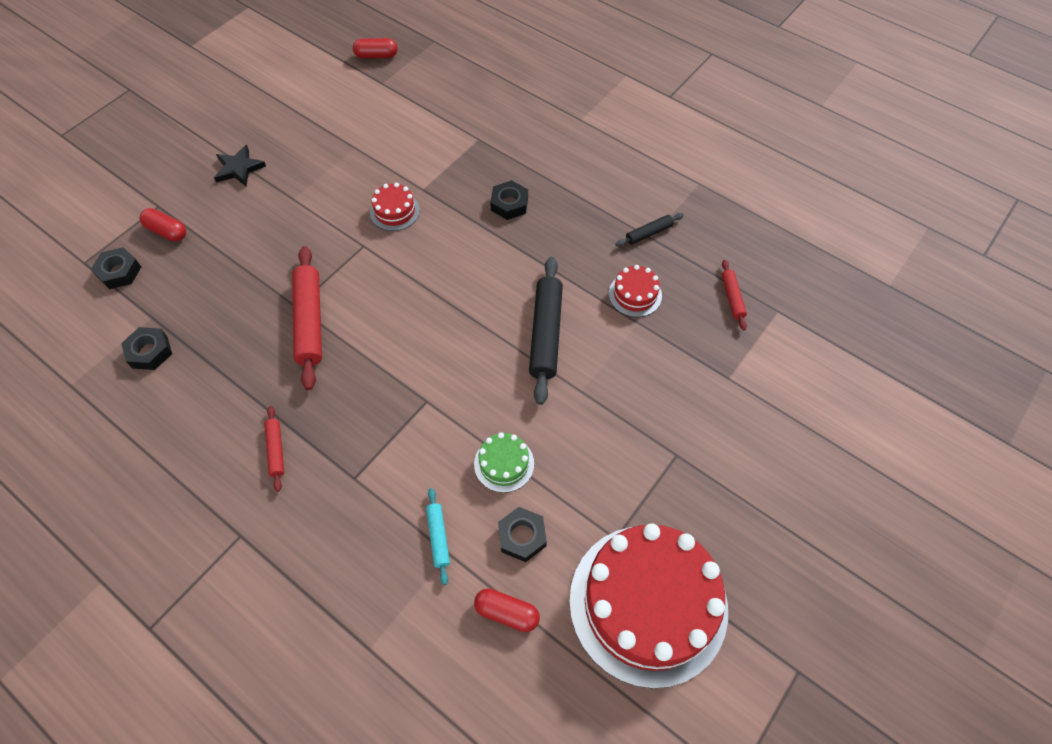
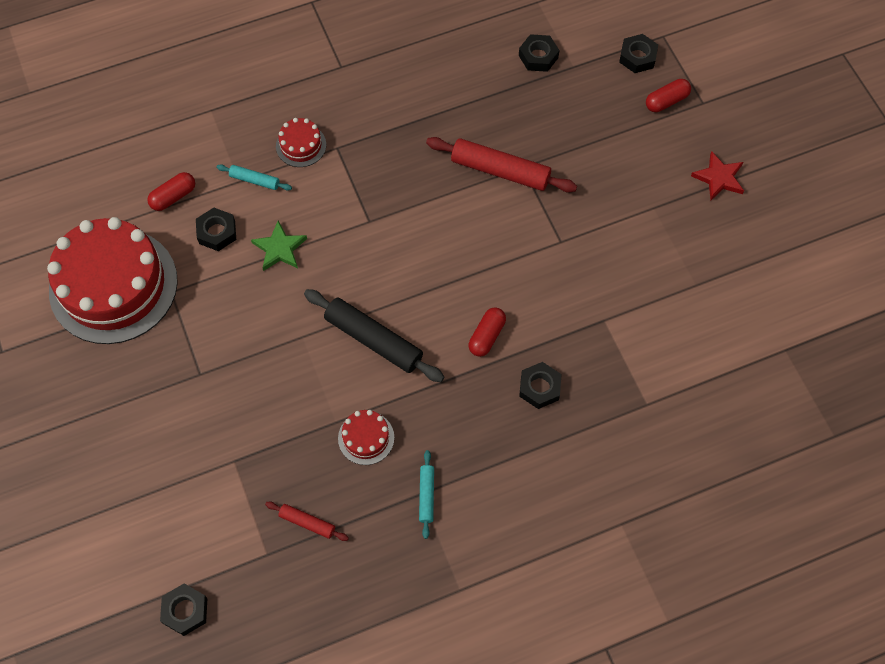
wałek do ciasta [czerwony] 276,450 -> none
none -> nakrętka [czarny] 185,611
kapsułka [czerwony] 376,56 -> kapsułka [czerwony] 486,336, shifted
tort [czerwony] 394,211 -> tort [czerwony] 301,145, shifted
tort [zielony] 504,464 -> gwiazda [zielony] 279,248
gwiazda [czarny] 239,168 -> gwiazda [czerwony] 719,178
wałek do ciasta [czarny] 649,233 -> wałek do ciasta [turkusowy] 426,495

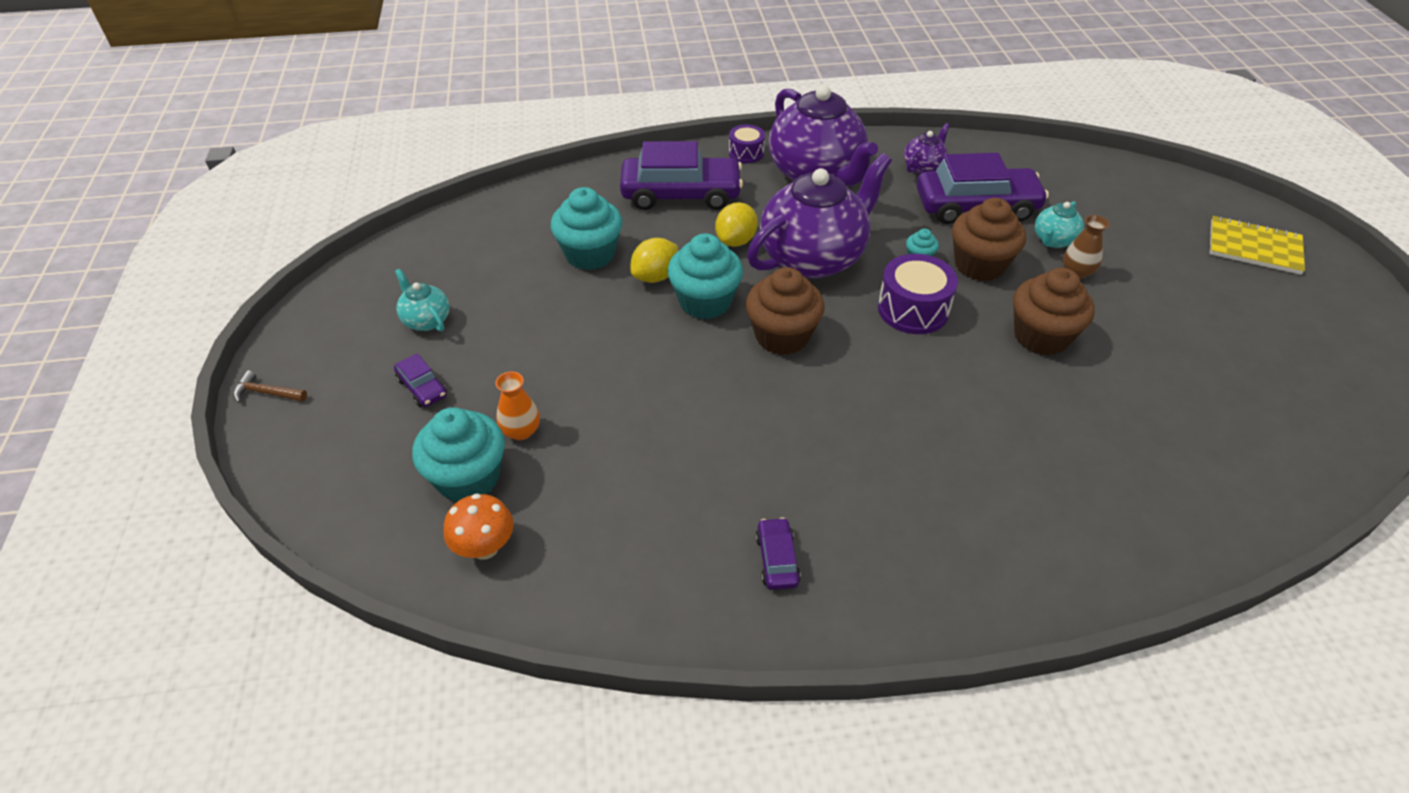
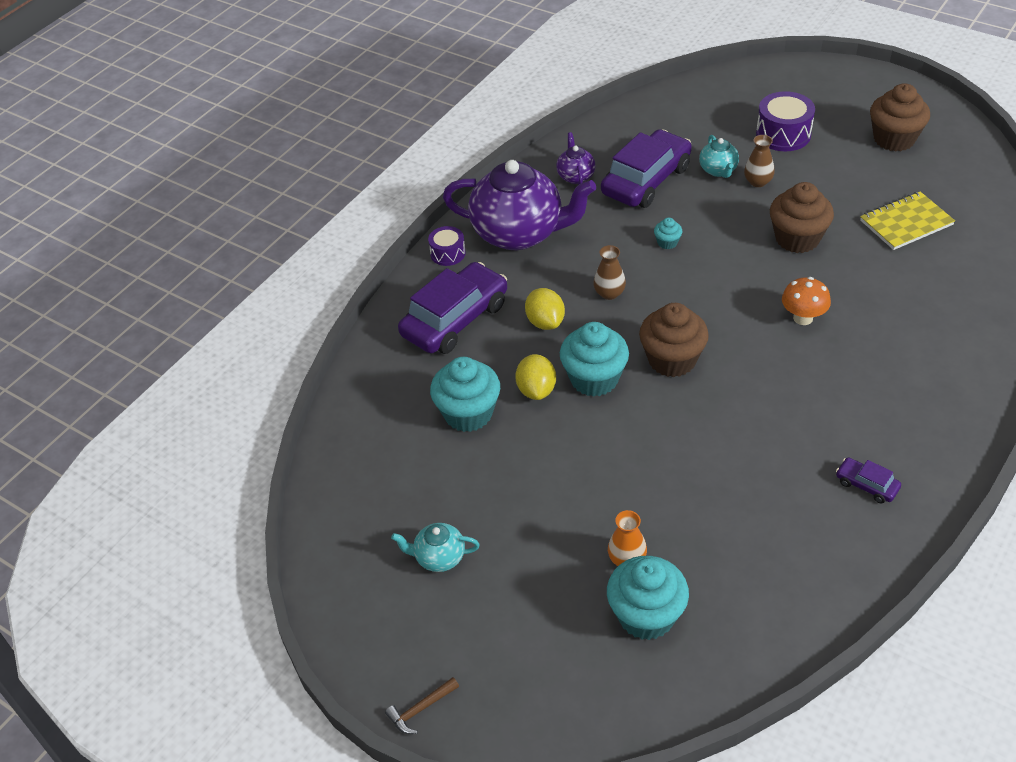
samochód [fioletowy] 422,387 -> none
grzyb [pomarańczowy] 485,547 -> grzyb [pomarańczowy] 803,318, shifted
bęben [fioletowy] 913,309 -> bęben [fioletowy] 783,134, shifted
muffinka [brązowy] 979,265 -> muffinka [brązowy] 894,139, shifted
zeszyt [żółty] 1254,247 -> zeszyt [żółty] 906,223, shifted
imbryk [fioletowy] 813,257 -> wazon [brązowy] 609,293

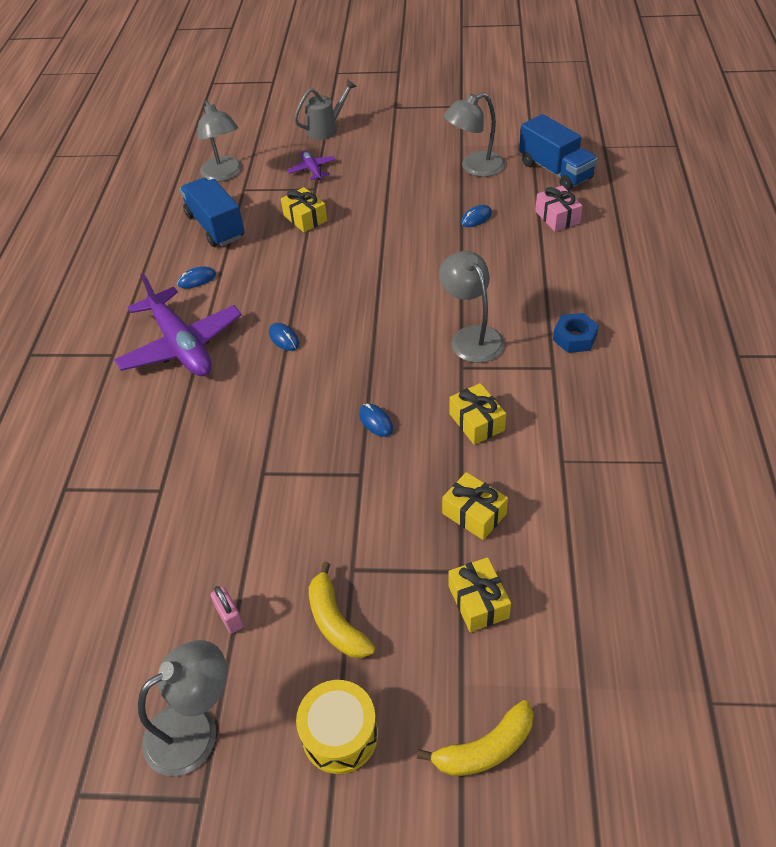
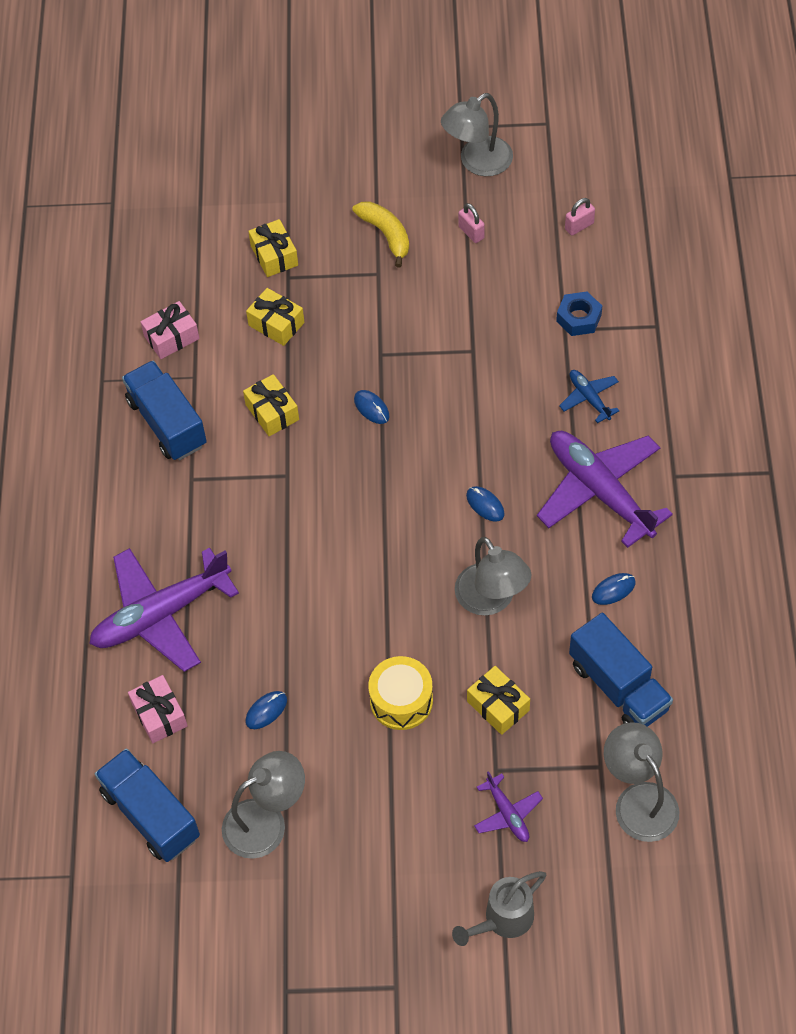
banan [żółty] 485,749 -> none
none -> samolot [fioletowy] 160,615
none -> ciężarówka [niebieski] 167,423
none -> prezent [różowy] 171,337
none -> samolot [niebieski] 589,398
none -> kłódka [różowy] 579,226
bęben [żółty] 340,734 -> bęben [żółty] 401,701, shifted
lampka [szary] 471,336 -> lampka [szary] 491,600, shifted
nakrętka [niebieski] 574,338 -> nakrętka [niebieski] 579,318, shifted

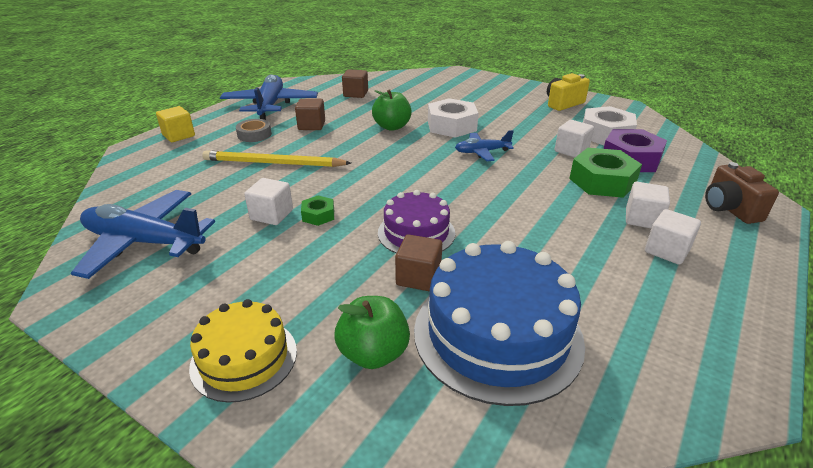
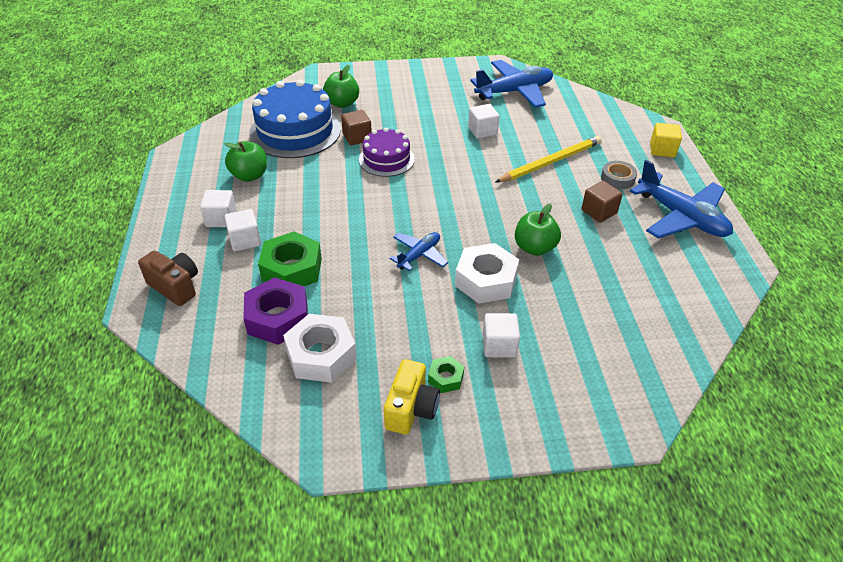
tort [żółty] 244,358 -> none
sześcian [brązowy] 355,94 -> none
none -> jabłko [zielony] 249,176
nakrętka [zielony] 318,215 -> nakrętka [zielony] 446,378, shifted
sześcian [biały] 571,151 -> sześcian [biały] 499,345, shifted

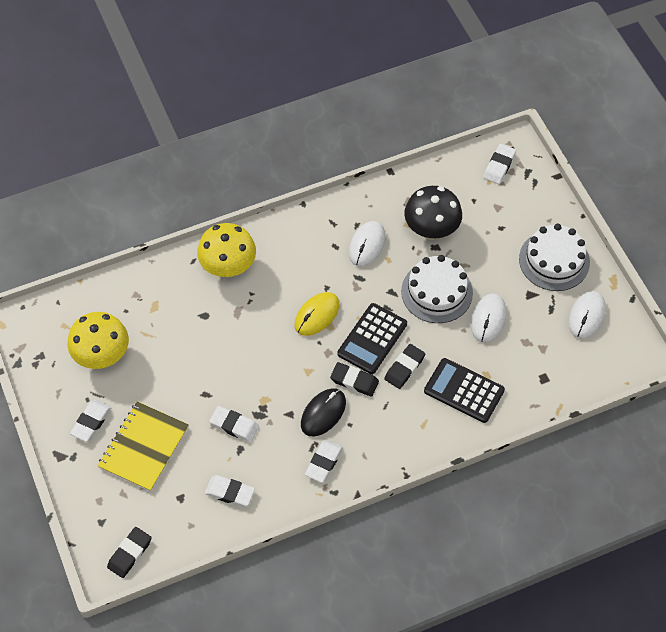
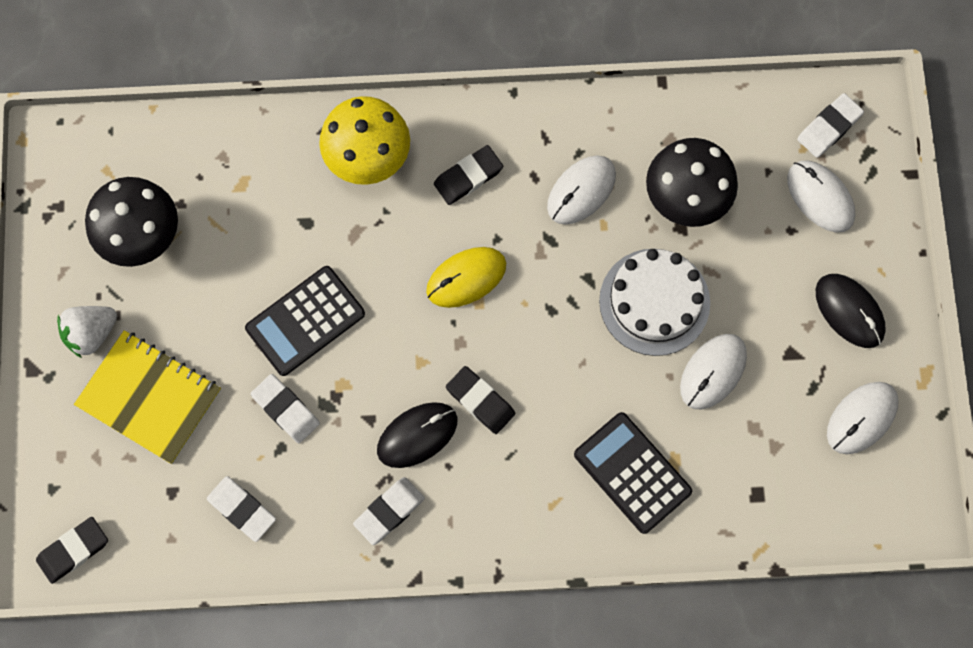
none -> myszka [biały] 820,197
kalkulator [czarny] 372,339 -> kalkulator [czarny] 305,321, shifted
gumka do mazania [czarny] 404,368 -> gumka do mazania [czarny] 468,177, shifted
gumka do mazania [biały] 91,422 -> truskawka [biały] 91,333
tort [biały] 554,260 -> myszka [czarny] 849,311
grzyb [żółty] 102,356 -> grzyb [czarny] 142,236
zeszyt [żółty] 144,447 -> zeszyt [żółty] 149,397, 75 degrees clockwise

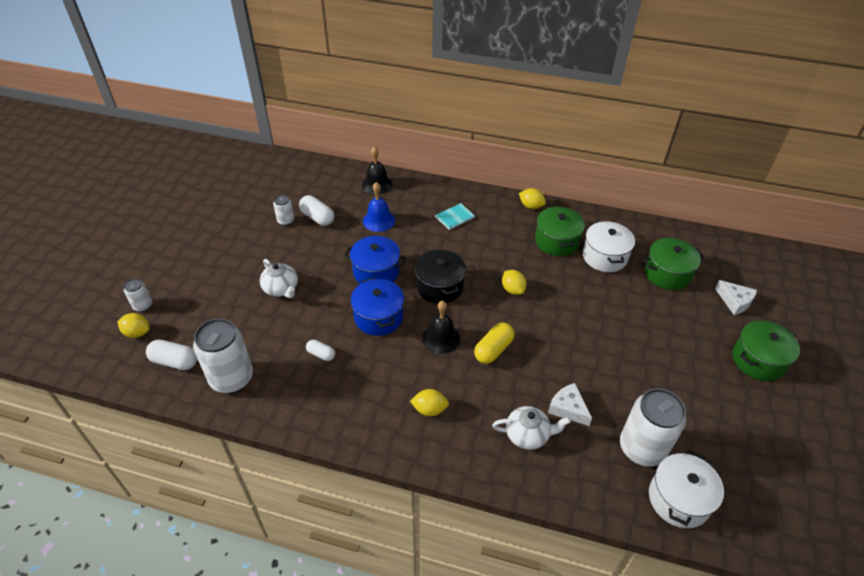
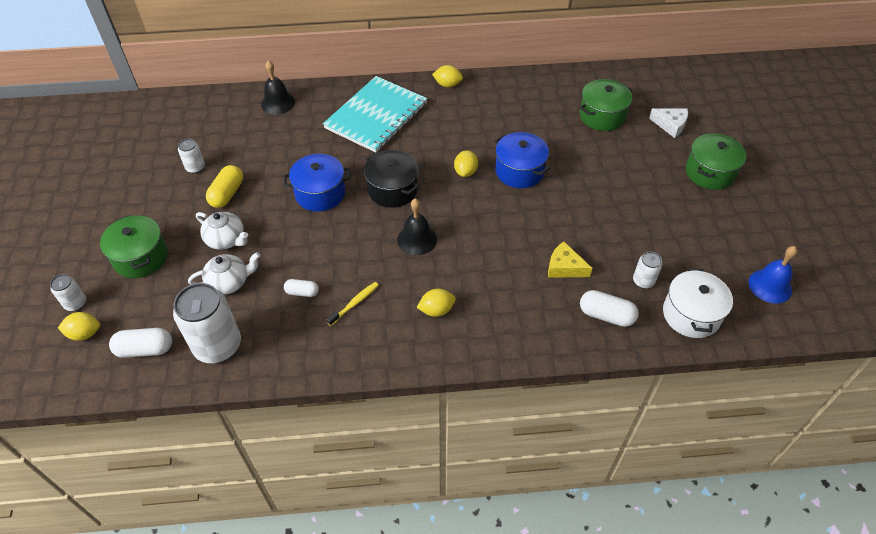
garnek [biały] 604,257 -> none
none -> szczoteczka do zębów [żółty] 355,303
kapsułka [biały] 317,217 -> kapsułka [biały] 606,315, shifted
garnek [niebieski] 378,317 -> garnek [niebieski] 519,171, shifted
dzwonek [niebieski] 379,220 -> dzwonek [niebieski] 770,286, shifted
kapsułka [żółty] 493,350 -> kapsułka [żółty] 227,194, shifted
imbryk [biały] 528,435 -> imbryk [biały] 229,282, shifted
garnek [zielony] 556,241 -> garnek [zielony] 141,257, shifted
ser [biały] 568,408 -> ser [żółty] 564,267
cytryna [żółty] 512,289 -> cytryna [żółty] 465,172, 60 degrees clockwise
zeszyt [turkusowy] 455,217 -> zeszyt [turkusowy] 376,116, x2.49
puszka [biały] 642,448 -> puszka [biały] 643,281, x0.49

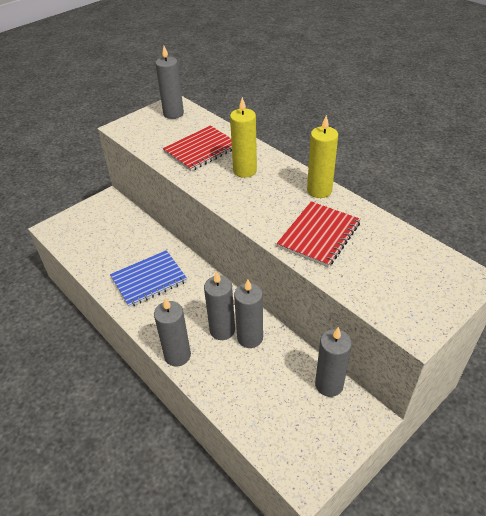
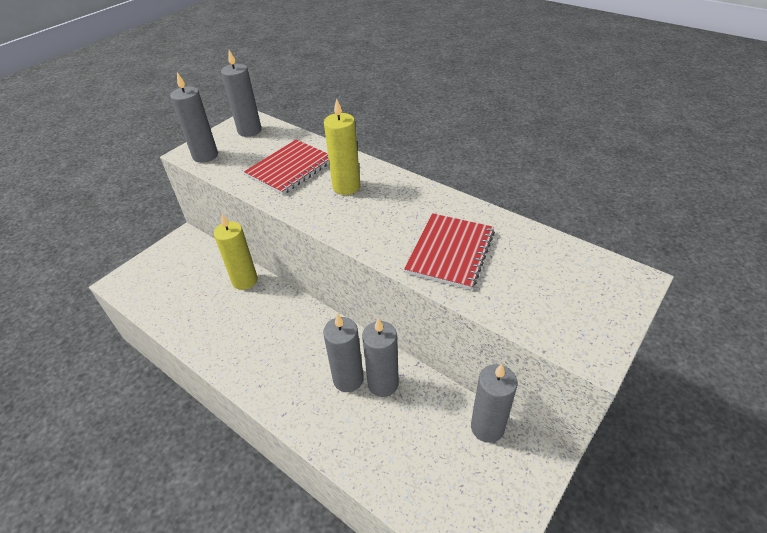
zeszyt [niebieski] 149,279 -> none
świeca [szary] 177,355 -> świeca [szary] 205,156, shifted
świeca [żółty] 319,190 -> świeca [żółty] 245,281, shifted

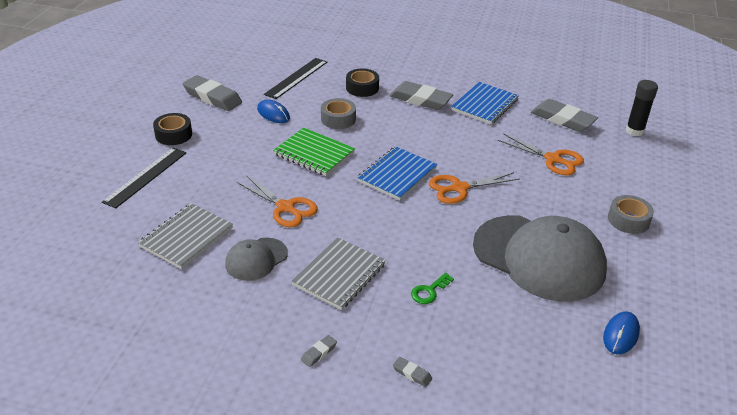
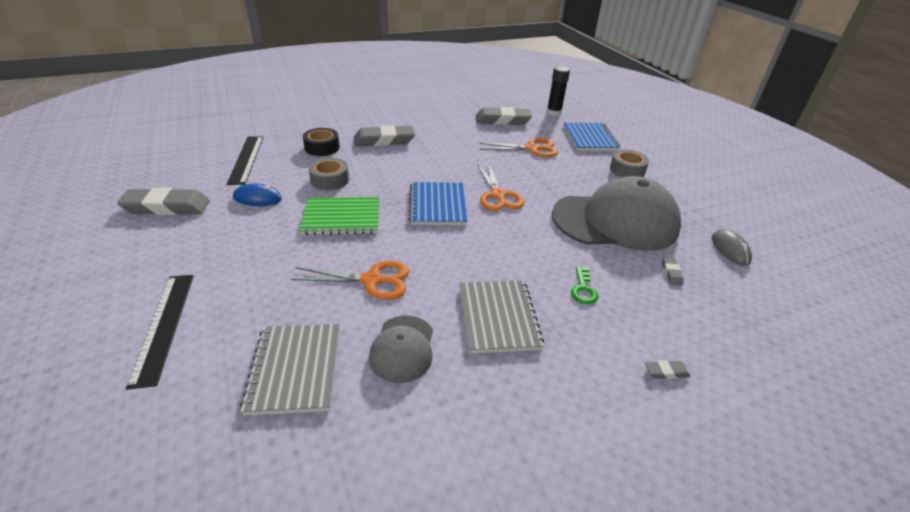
taśma klejąca [czarny] 173,134 -> none
gumka do mazania [szary] 319,353 -> gumka do mazania [szary] 671,273, shifted
zeszyt [niebieski] 484,105 -> zeszyt [niebieski] 589,138, shifted
myszka [niebieski] 621,335 -> myszka [szary] 730,249
nożyczki [pomarańczowy] 459,188 -> nożyczki [pomarańczowy] 498,195, 45 degrees counterclockwise

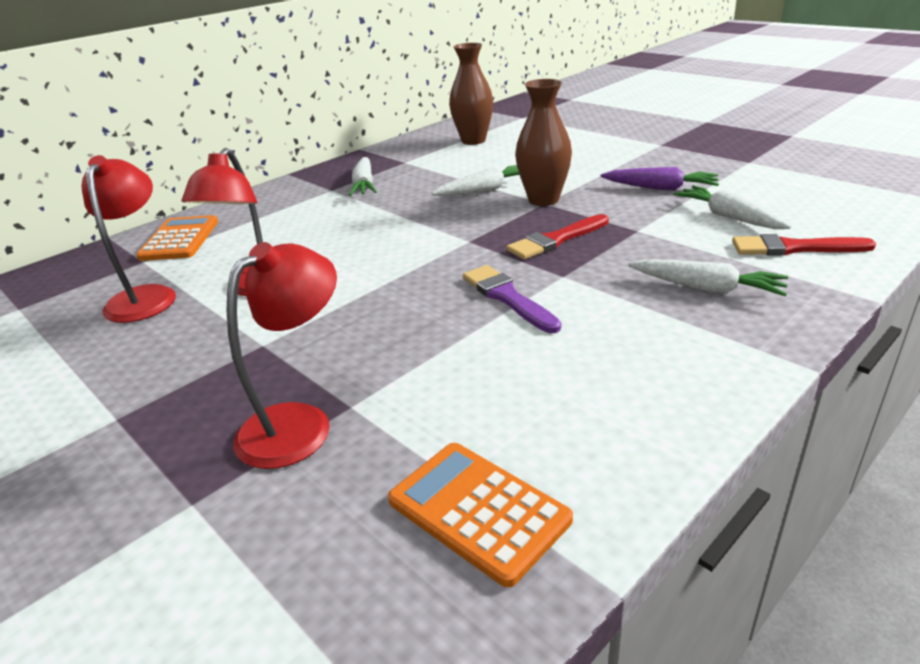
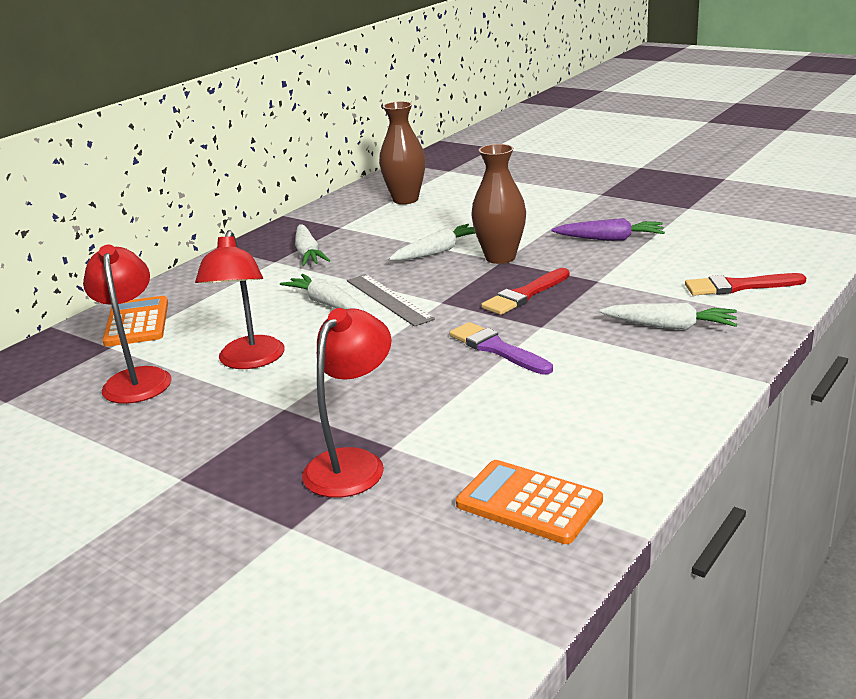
none -> linijka [szary] 388,299
marchewka [biały] 728,217 -> marchewka [biały] 326,304, shifted

